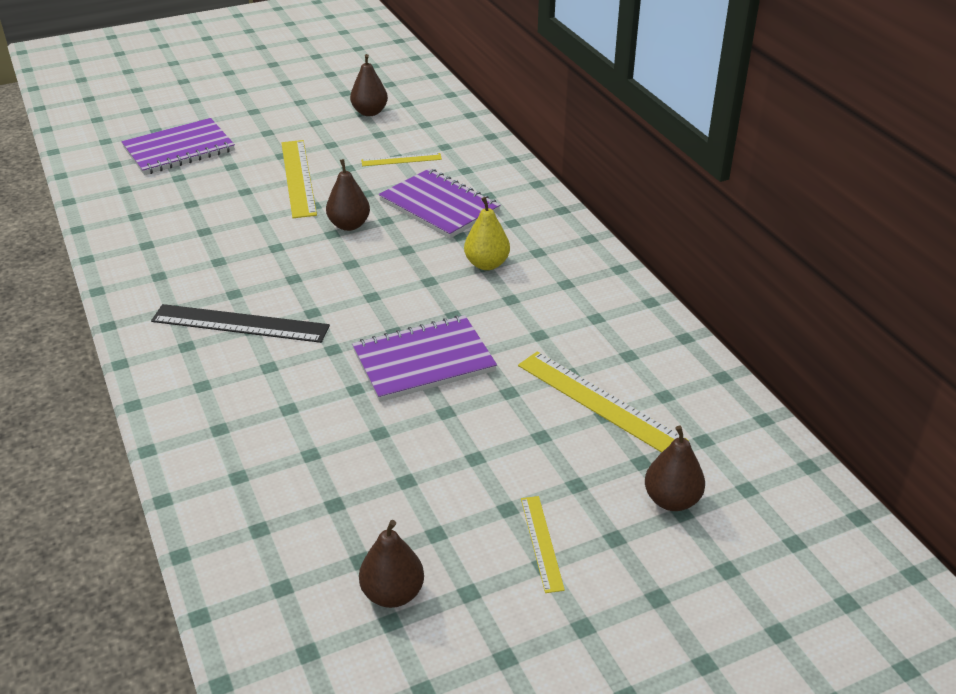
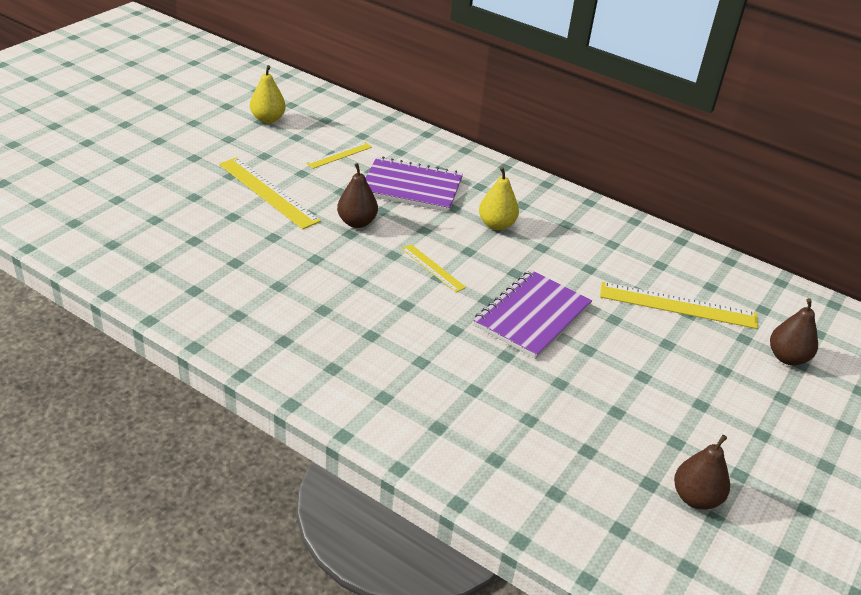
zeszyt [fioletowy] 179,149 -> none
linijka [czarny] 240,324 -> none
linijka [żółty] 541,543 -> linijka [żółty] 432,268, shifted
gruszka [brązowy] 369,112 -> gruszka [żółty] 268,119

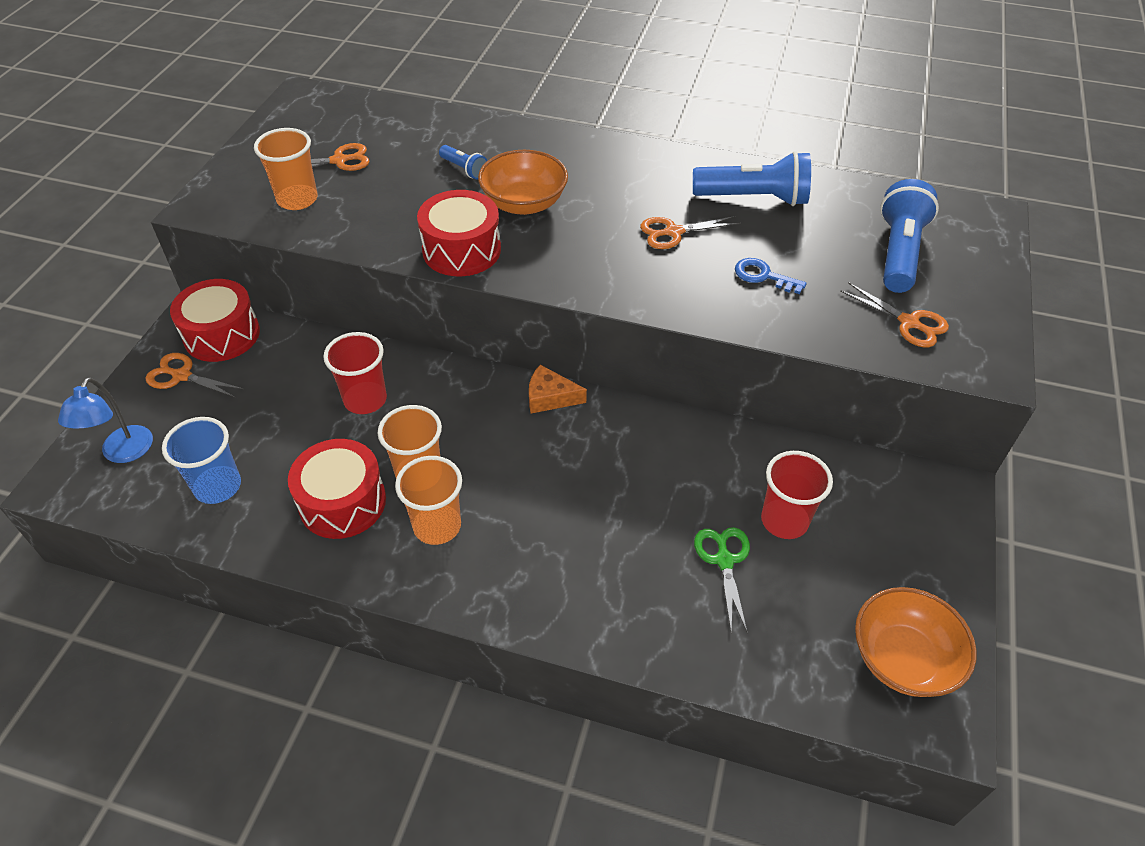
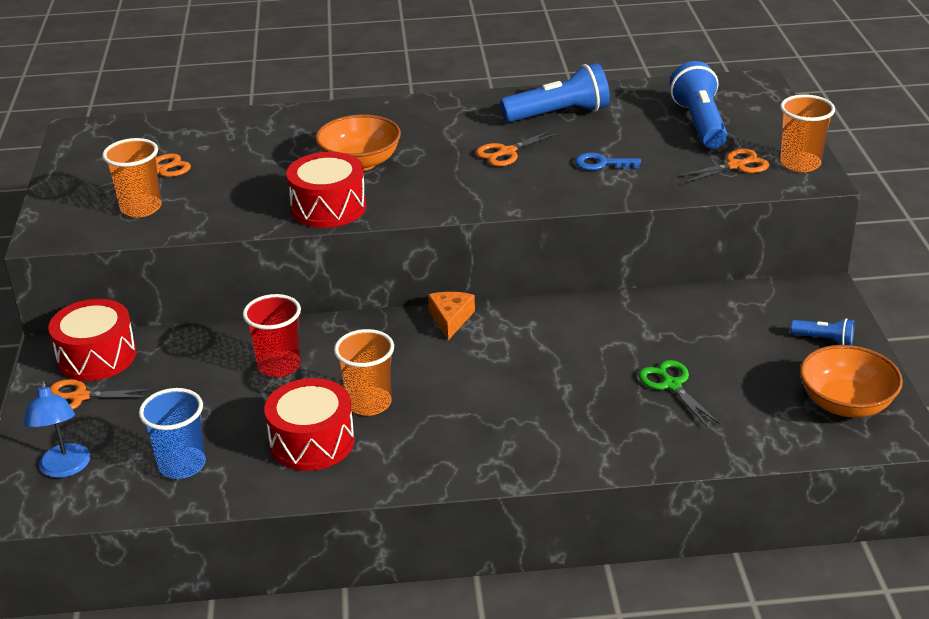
szklanka [czerwony] 784,521 -> none
szklanka [pomarańczowy] 437,526 -> szklanka [pomarańczowy] 800,163, shifted
latarka [niebieski] 464,169 -> latarka [niebieski] 824,339, shifted
ser [pomarańczowy] 550,397 -> ser [pomarańczowy] 451,319, 105 degrees clockwise
nożyczki [pomarańczowy] 909,323 -> nożyczki [pomarańczowy] 736,166, 45 degrees counterclockwise

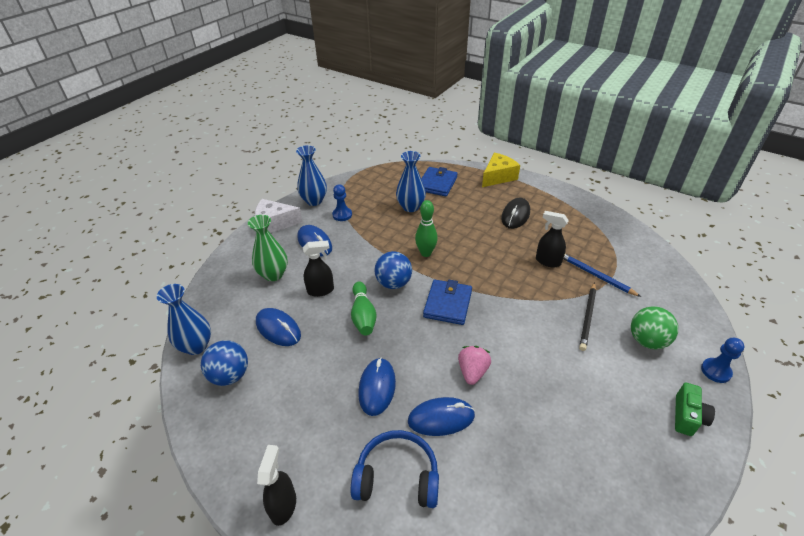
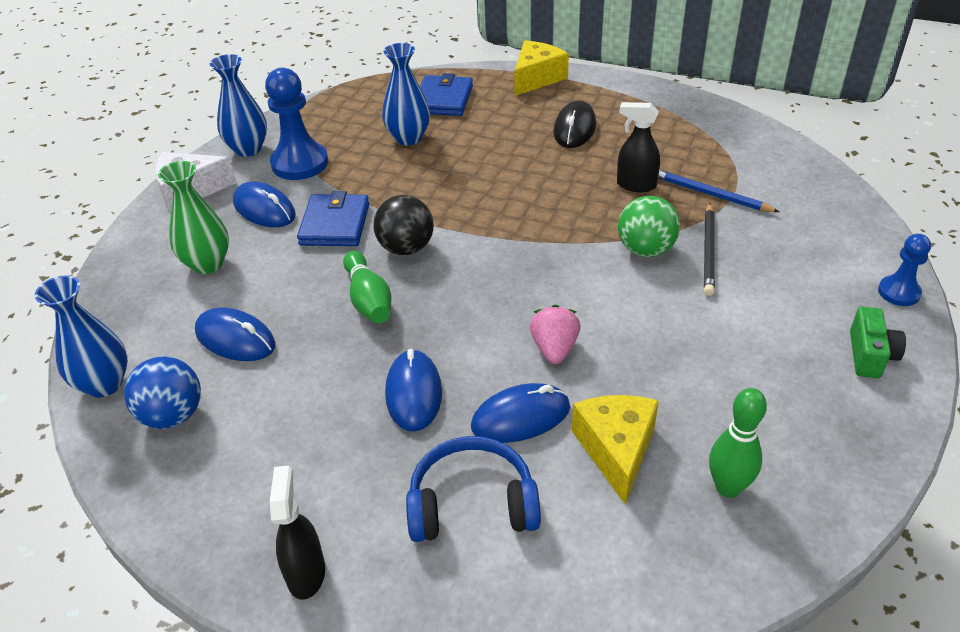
spryskiwacz [czarny] 321,290 -> none
none -> ser [żółty] 616,450
kręgiel [zielony] 426,253 -> kręgiel [zielony] 727,487, shifted
portfel [niebieski] 448,304 -> portfel [niebieski] 335,224, shifted
piłka [zielony] 647,341 -> piłka [zielony] 645,250, shifted
piłka [niebieski] 393,283 -> piłka [czarny] 406,248
pionek [niebieski] 342,215 -> pionek [niebieski] 300,163, x1.76

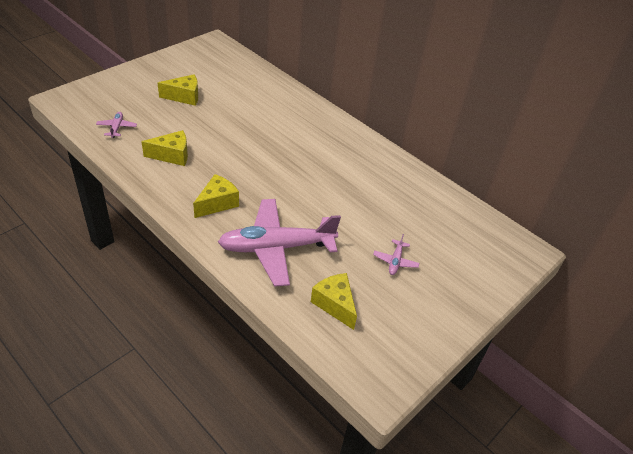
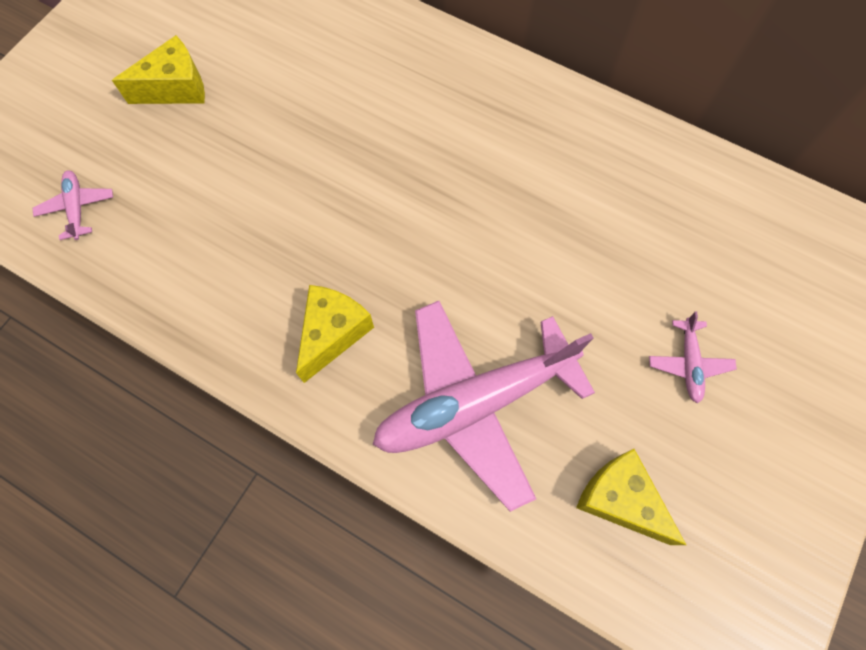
ser [żółty] 172,155 -> none

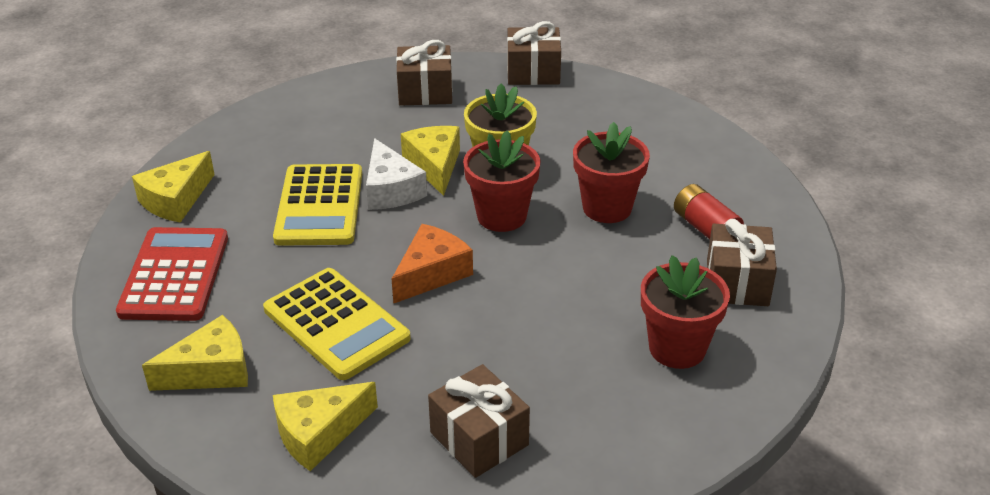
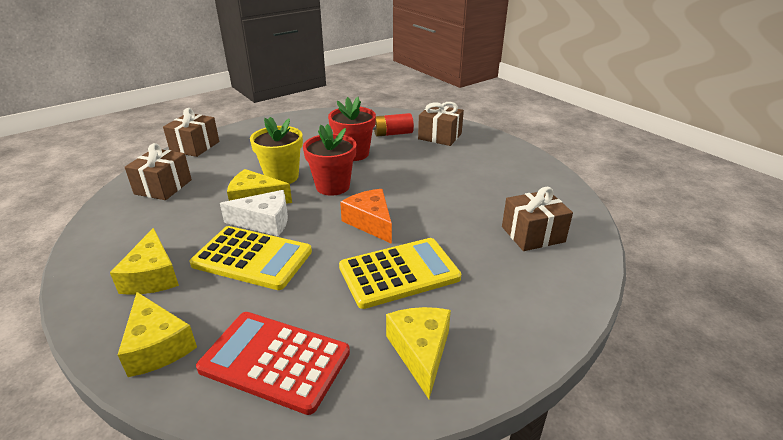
doniczka [czerwony] 677,348 -> none
ser [żółty] 319,433 -> ser [żółty] 152,276, shifted

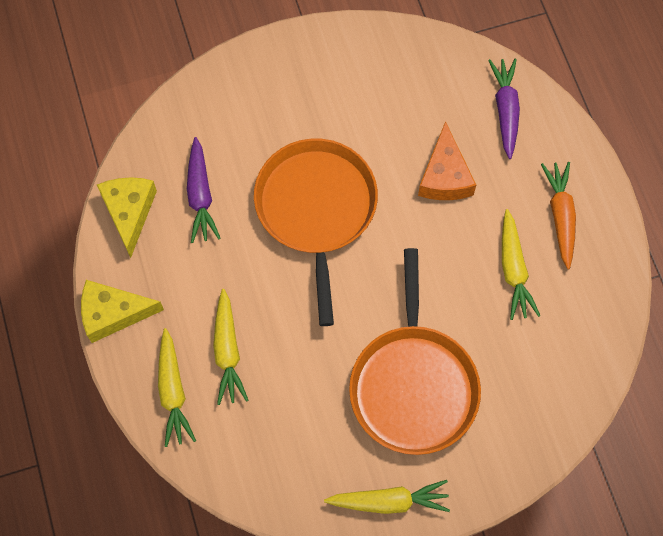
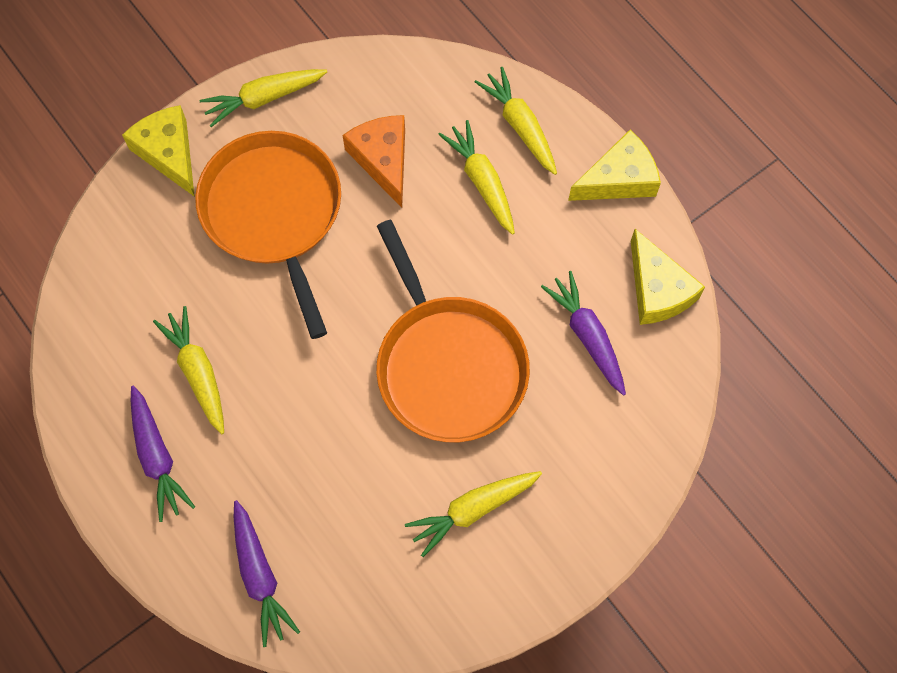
none -> ser [żółty] 168,153
none -> marchewka [żółty] 473,509
ser [pomarańczowy] 444,176 -> ser [pomarańczowy] 383,160, shifted
marchewka [pomarańczowy] 560,216 -> marchewka [fioletowy] 157,456

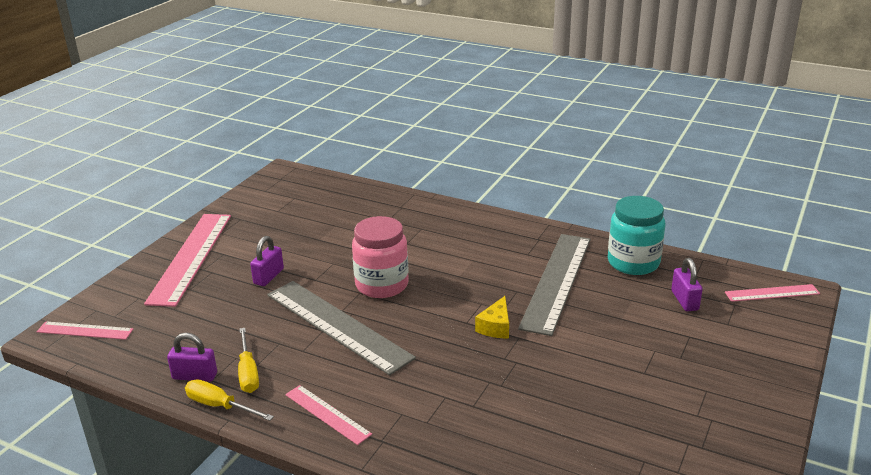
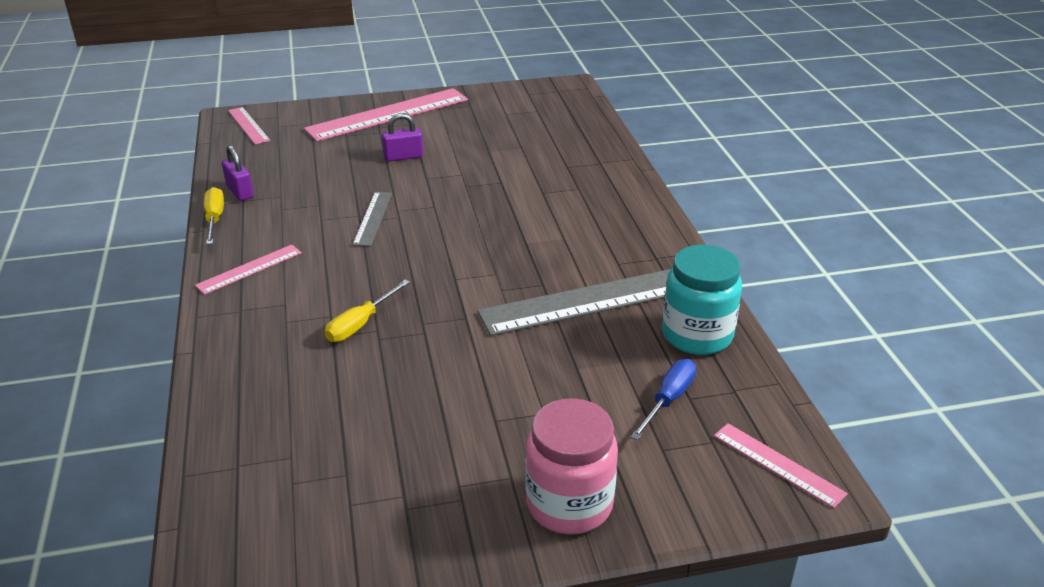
ser [żółty] 495,327 -> none
śrubokręt [żółty] 248,373 -> śrubokręt [żółty] 360,324, shifted
słoik [różowy] 382,285 -> słoik [różowy] 569,504, shifted
kłódka [fioletowy] 684,300 -> śrubokręt [niebieski] 668,400
linijka [różowy] 327,414 -> linijka [różowy] 249,269, 45 degrees clockwise
linijka [szary] 337,325 -> linijka [szary] 373,218, x0.50

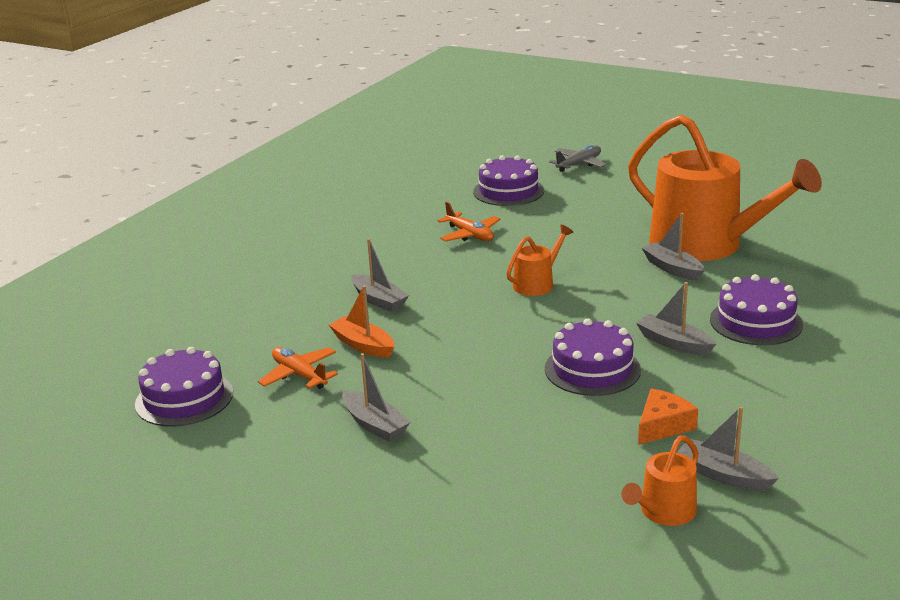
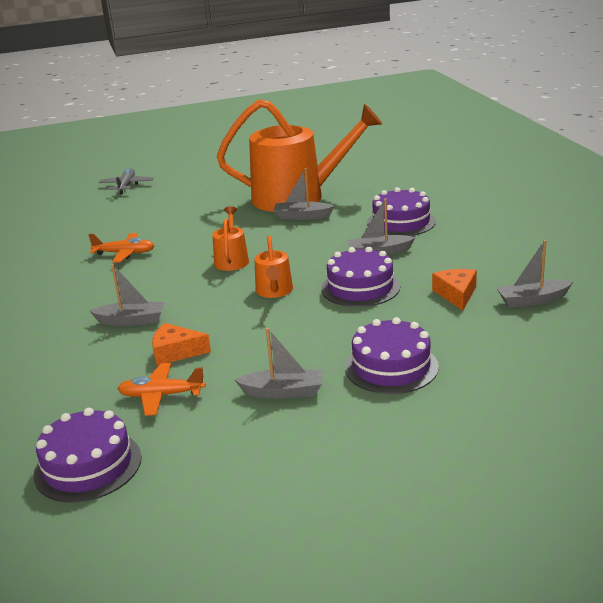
tort [fioletowy] 508,191 -> tort [fioletowy] 391,367, shifted
konewka [pomarańczowy] 664,512 -> konewka [pomarańczowy] 274,291, shifted
łódka [pomarańczowy] 363,345 -> ser [pomarańczowy] 176,352

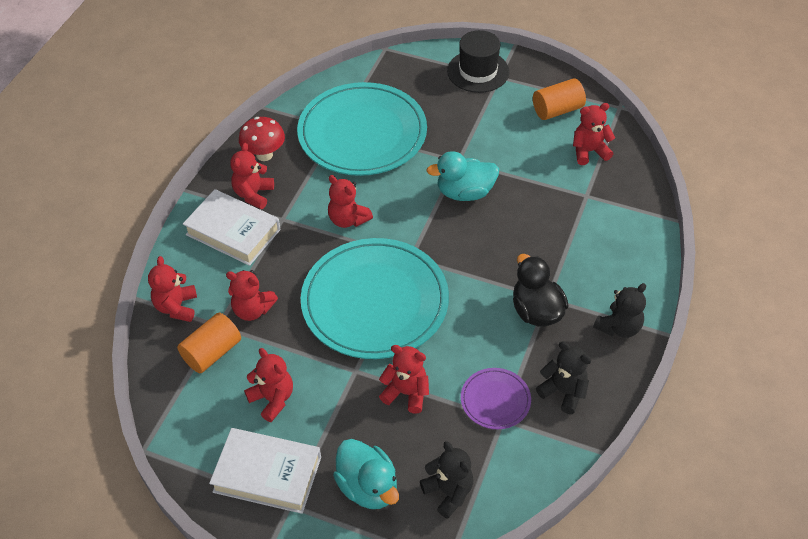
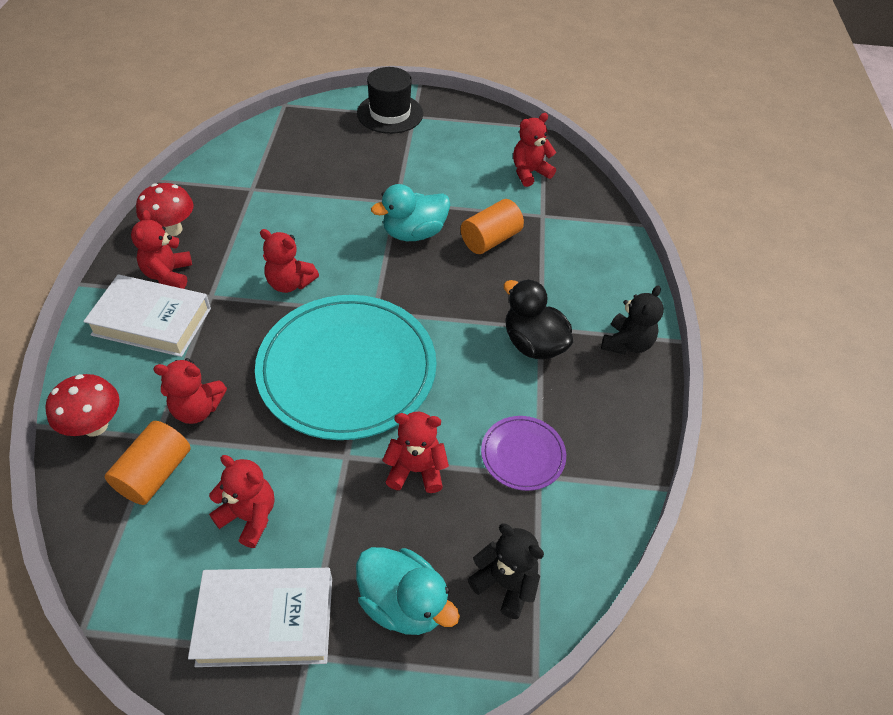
talerz [turkusowy] 362,133 -> none
miś [czarny] 563,392 -> none
walec [pomarańczowy] 557,110 -> walec [pomarańczowy] 490,239, shifted
miś [czerwony] 176,307 -> grzyb [czerwony] 95,426

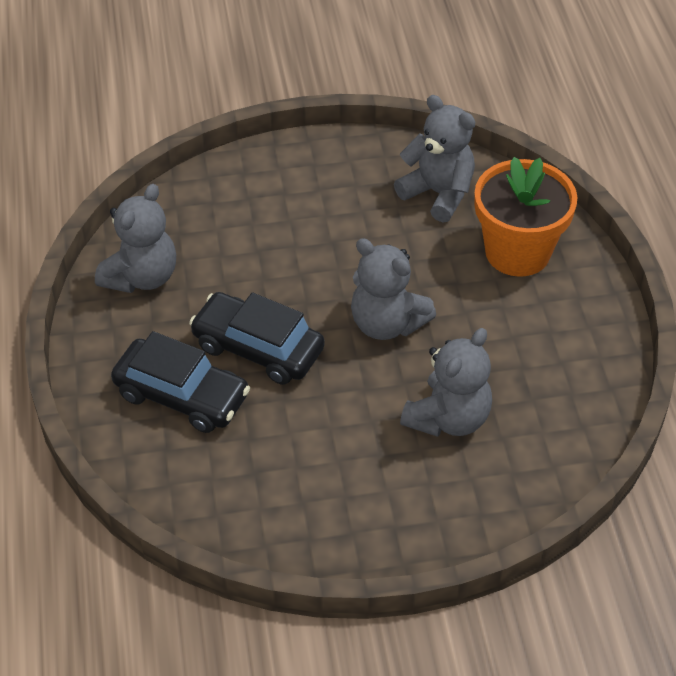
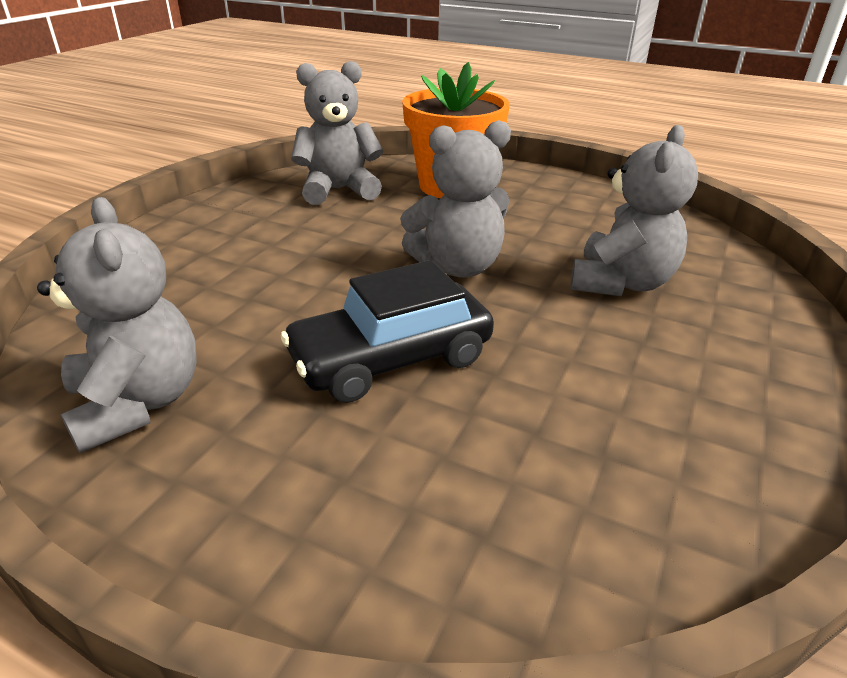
samochód [czarny] 182,395 -> none
miś [szary] 448,418 -> miś [szary] 620,283, 45 degrees clockwise

